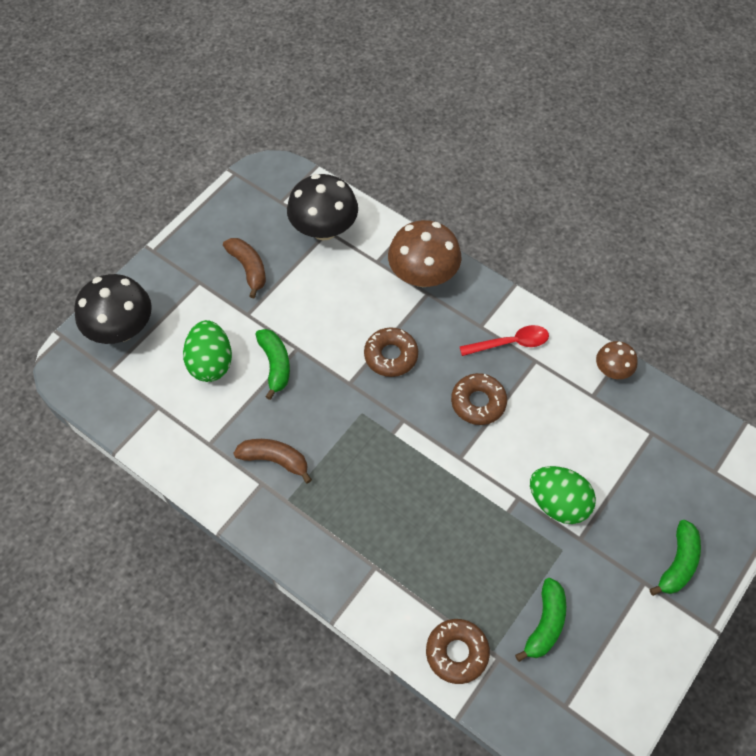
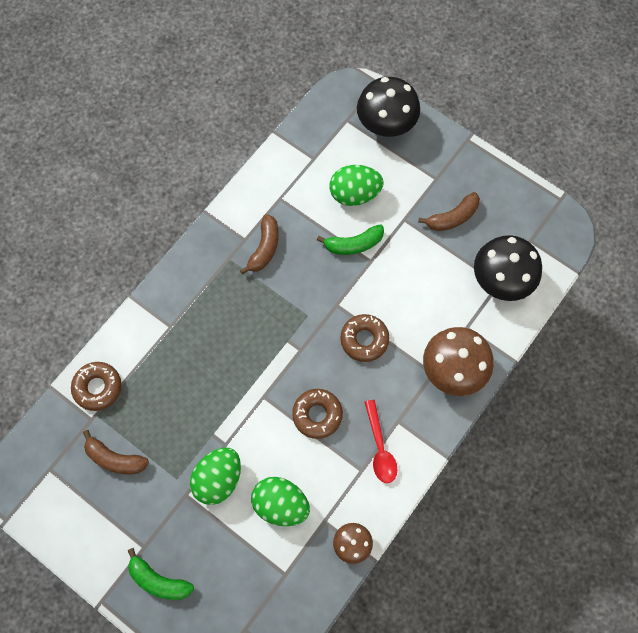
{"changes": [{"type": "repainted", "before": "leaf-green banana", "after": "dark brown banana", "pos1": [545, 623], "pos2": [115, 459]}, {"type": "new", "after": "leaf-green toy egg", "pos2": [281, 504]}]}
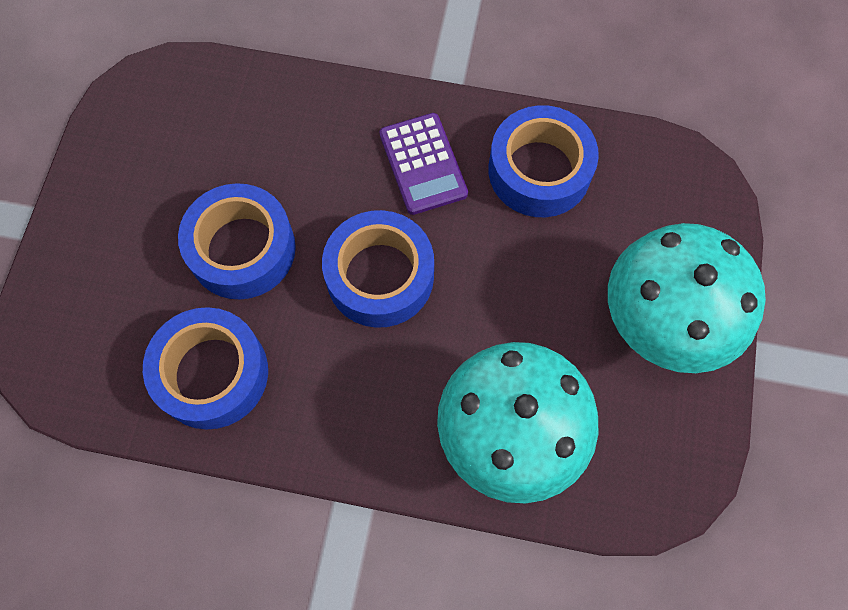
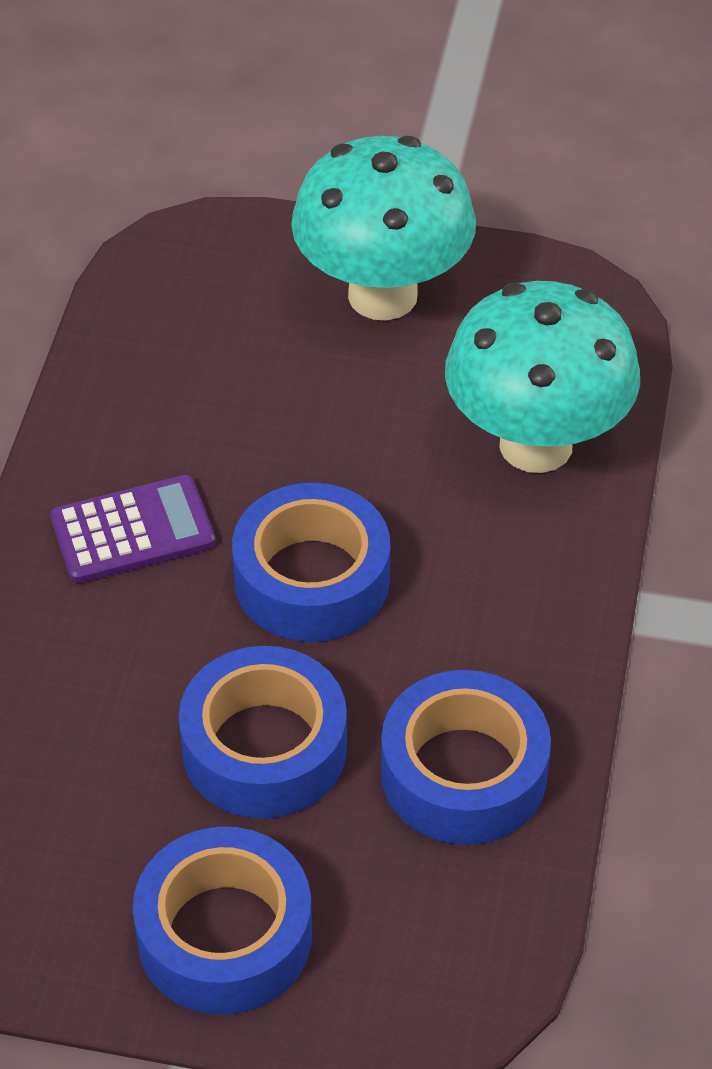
{"changes": [{"type": "shifted", "before": "royal blue sticky tape", "pos1": [539, 170], "pos2": [224, 935]}]}
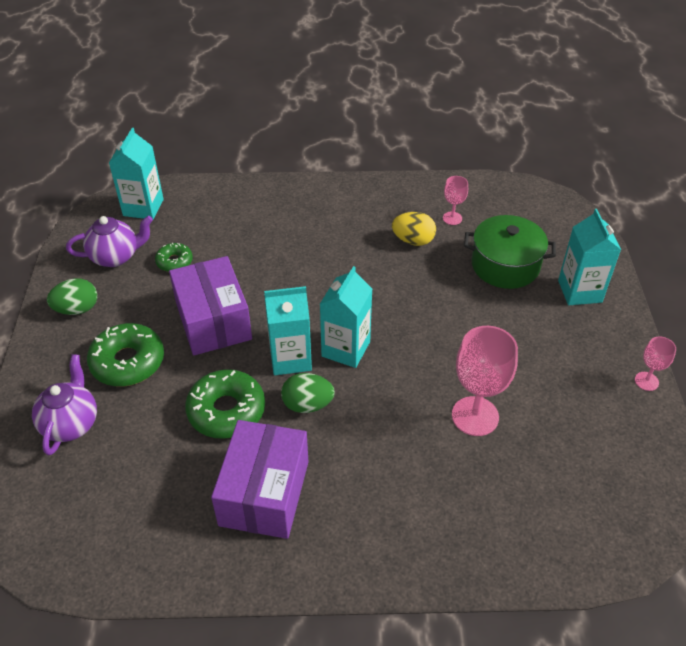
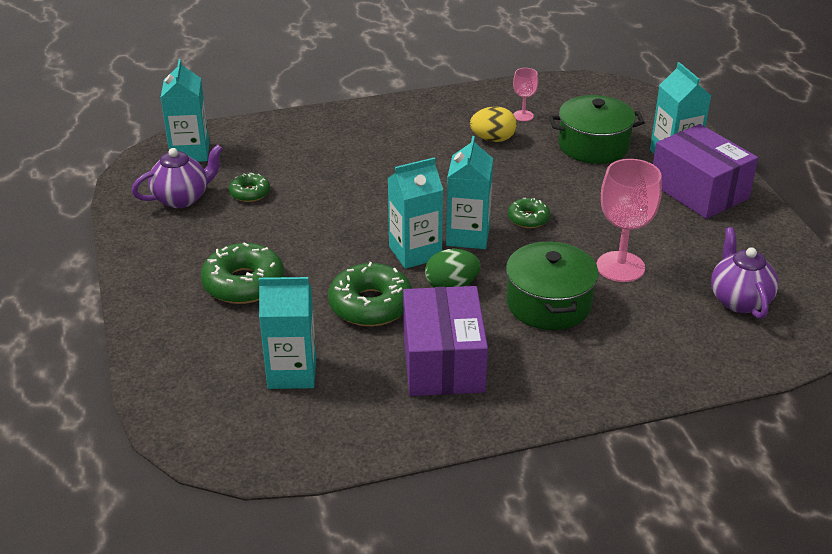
{"changes": [{"type": "shifted", "before": "royal purple box", "pos1": [213, 321], "pos2": [699, 191]}, {"type": "gone", "before": "leaf-green toy egg", "pos1": [77, 309]}, {"type": "gone", "before": "rose-pink chalice", "pos1": [646, 381]}, {"type": "shifted", "before": "royal purple teapot", "pos1": [71, 424], "pos2": [739, 300]}, {"type": "new", "after": "leaf-green glazed donut", "pos2": [528, 218]}, {"type": "new", "after": "leaf-green stockpot", "pos2": [549, 304]}, {"type": "new", "after": "turquoise carton", "pos2": [292, 373]}]}
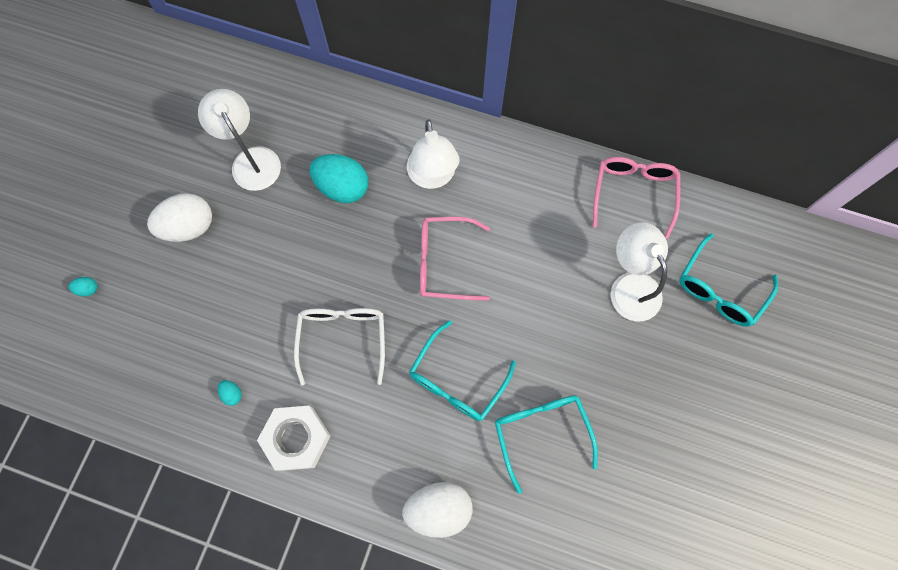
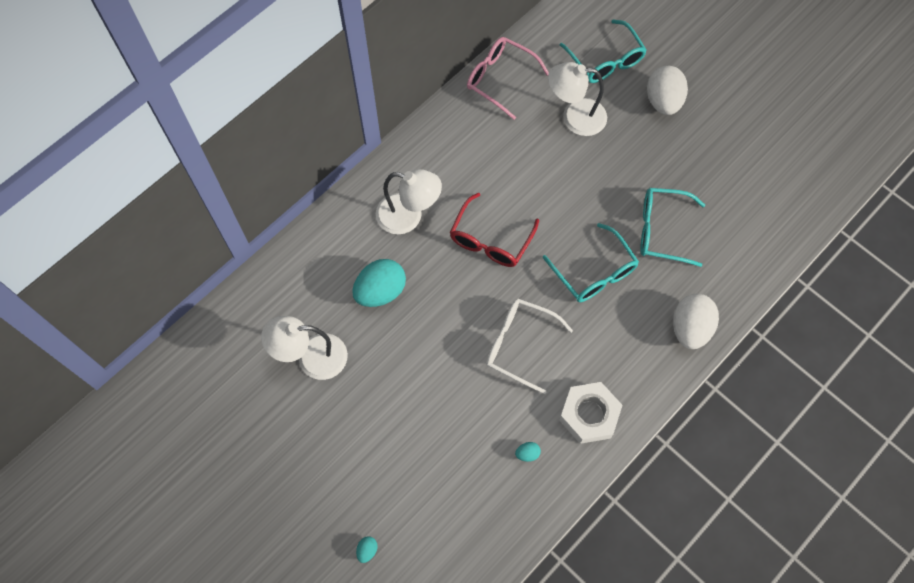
{"changes": [{"type": "shifted", "before": "white toy egg", "pos1": [189, 227], "pos2": [663, 101]}, {"type": "repainted", "before": "rose-pink glasses", "after": "scarlet glasses", "pos1": [444, 263], "pos2": [490, 240]}]}
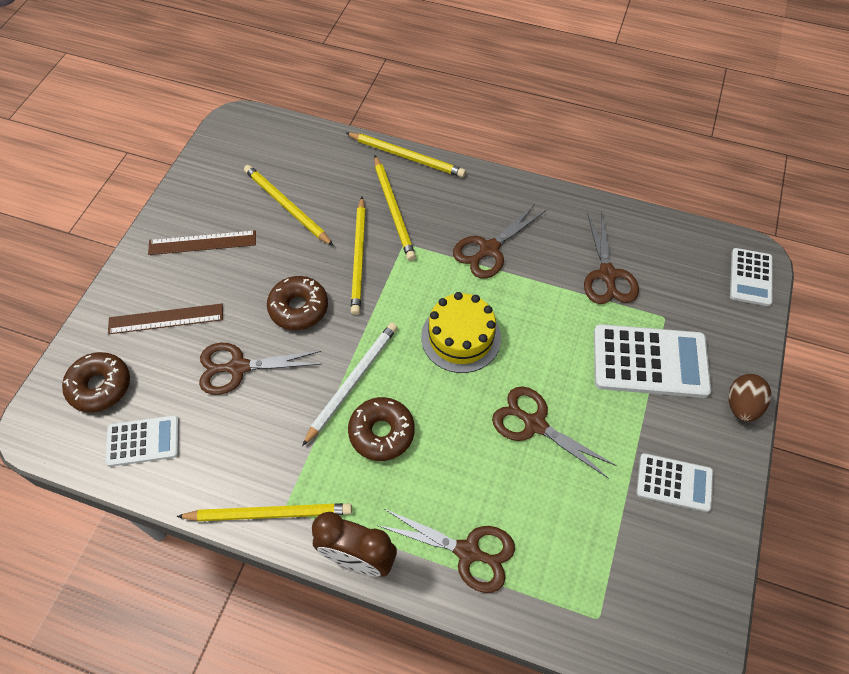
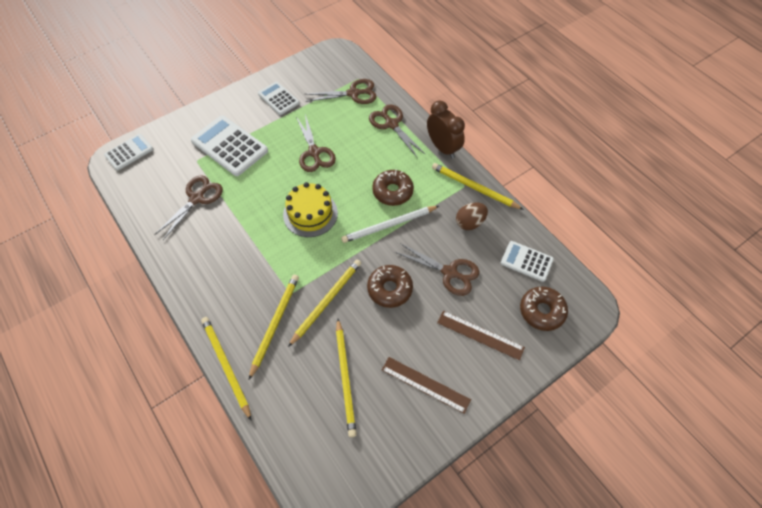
{"changes": [{"type": "shifted", "before": "dark brown shears", "pos1": [489, 249], "pos2": [353, 93]}, {"type": "shifted", "before": "dark brown toy egg", "pos1": [741, 405], "pos2": [470, 223]}]}
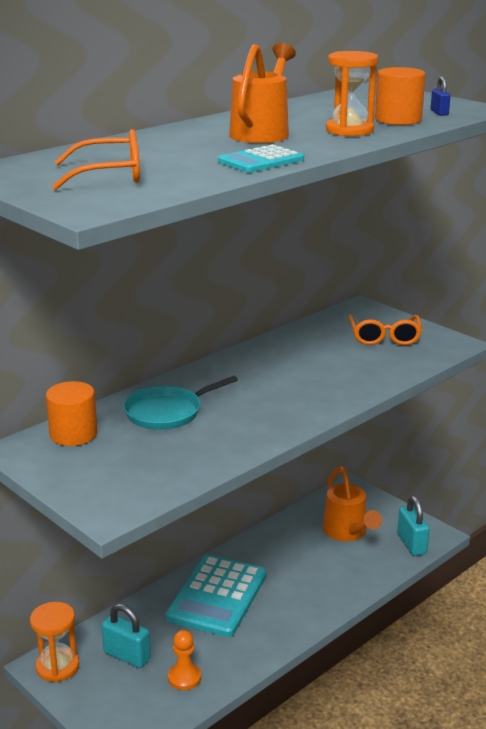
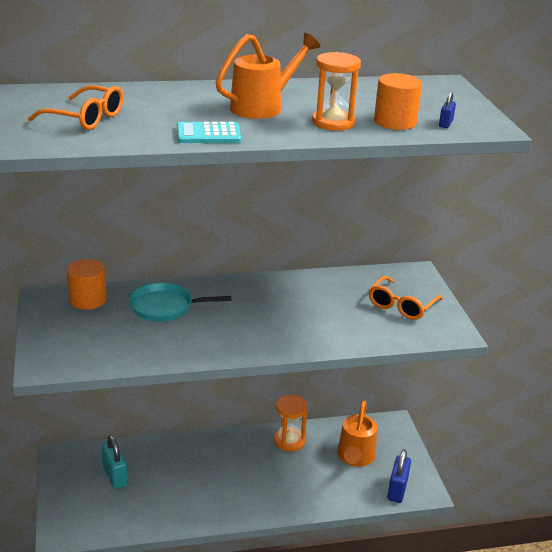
{"changes": [{"type": "repainted", "before": "turquoise padlock", "after": "royal blue padlock", "pos1": [411, 544], "pos2": [397, 490]}, {"type": "gone", "before": "turquoise calculator", "pos1": [217, 596]}, {"type": "shifted", "before": "bright orange sandglass", "pos1": [57, 667], "pos2": [289, 441]}, {"type": "gone", "before": "bright orange game pawn", "pos1": [184, 678]}]}
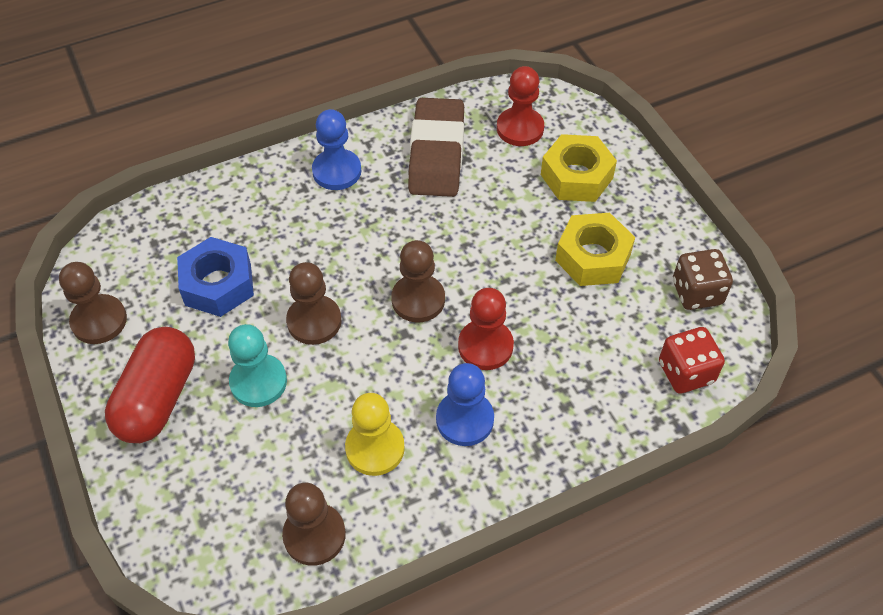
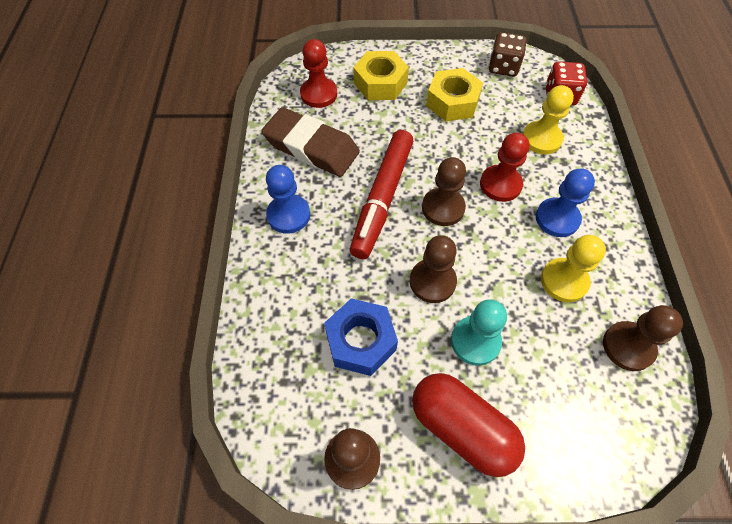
{"changes": [{"type": "new", "after": "yellow game pawn", "pos2": [541, 139]}, {"type": "new", "after": "scarlet marker", "pos2": [382, 198]}]}
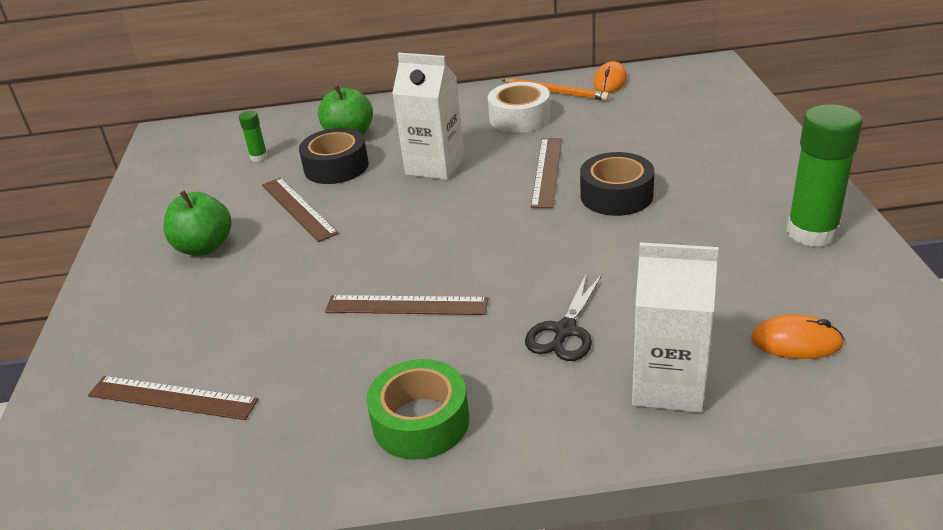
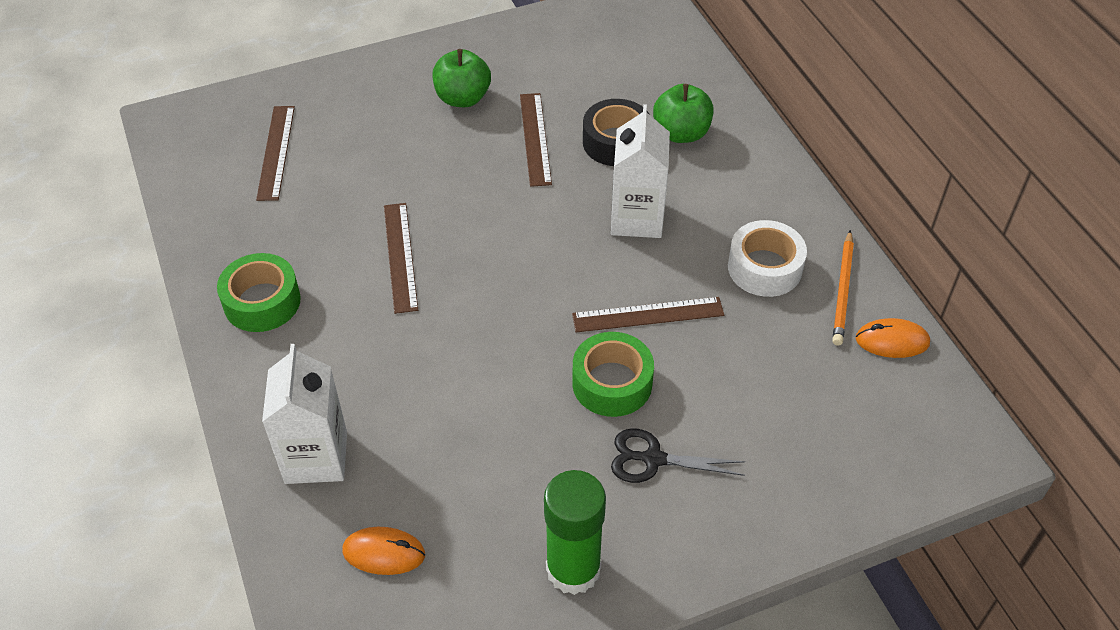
{"changes": [{"type": "gone", "before": "leaf-green glue", "pos1": [259, 157]}, {"type": "repainted", "before": "jet-black sticky tape", "after": "leaf-green sticky tape", "pos1": [616, 195], "pos2": [612, 383]}, {"type": "rotated", "before": "dark brown measuring stick", "pos1": [298, 208], "pos2": [535, 138], "turn": -45}, {"type": "shifted", "before": "jet-black shears", "pos1": [565, 331], "pos2": [653, 459]}, {"type": "rotated", "before": "bright orange computer mouse", "pos1": [796, 342], "pos2": [384, 553], "turn": -75}]}
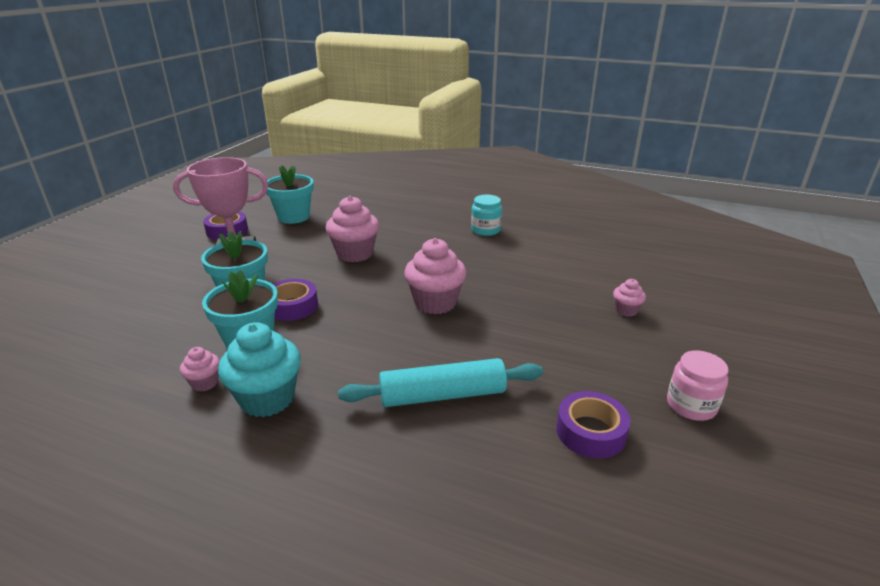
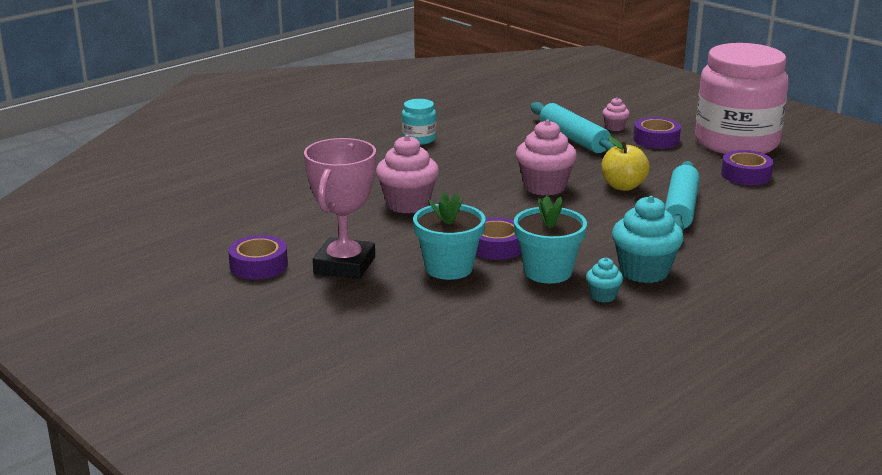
{"changes": [{"type": "gone", "before": "turquoise flower pot", "pos1": [294, 217]}, {"type": "repainted", "before": "rose-pink fairy cake", "after": "turquoise fairy cake", "pos1": [205, 383], "pos2": [603, 296]}, {"type": "scaled", "before": "rose-pink jar", "pos1": [691, 405], "pos2": [736, 142], "scale": 2.42}, {"type": "new", "after": "turquoise dough roller", "pos2": [574, 139]}, {"type": "new", "after": "royal purple sticky tape", "pos2": [656, 140]}, {"type": "new", "after": "yellow apple fruit", "pos2": [623, 186]}]}
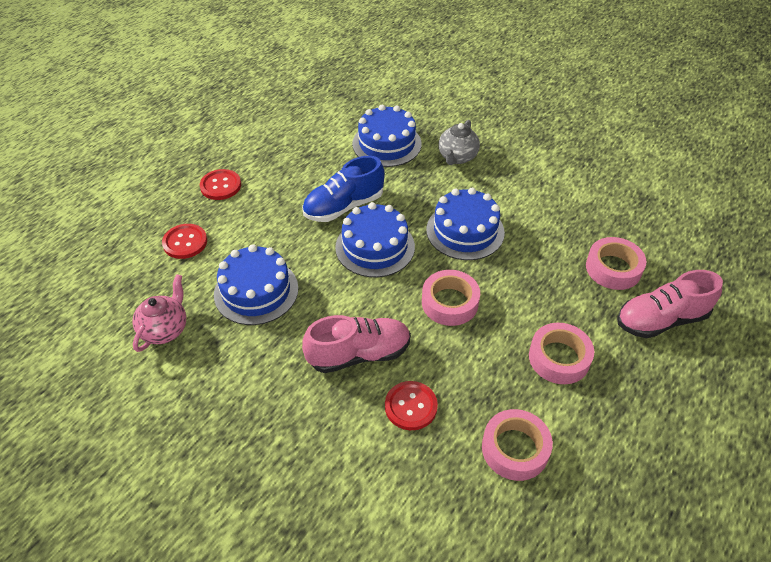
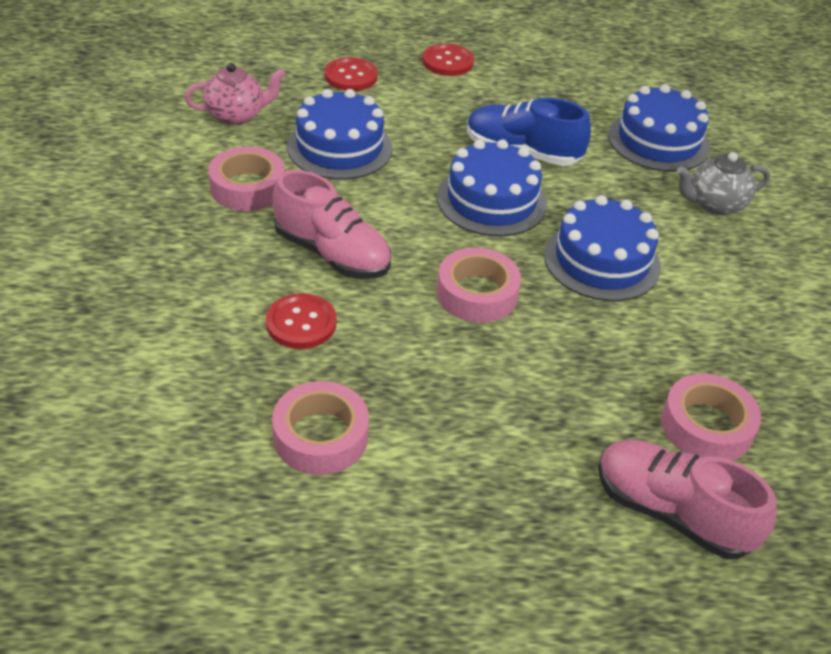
{"changes": [{"type": "shifted", "before": "rose-pink sticky tape", "pos1": [559, 358], "pos2": [247, 187]}]}
